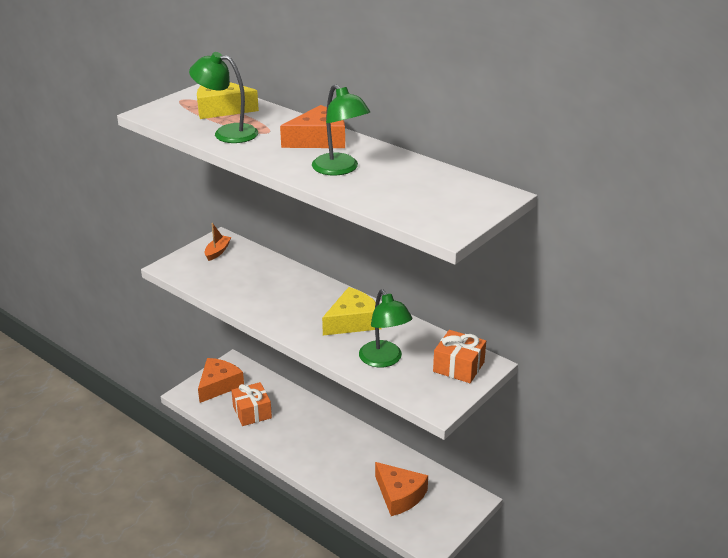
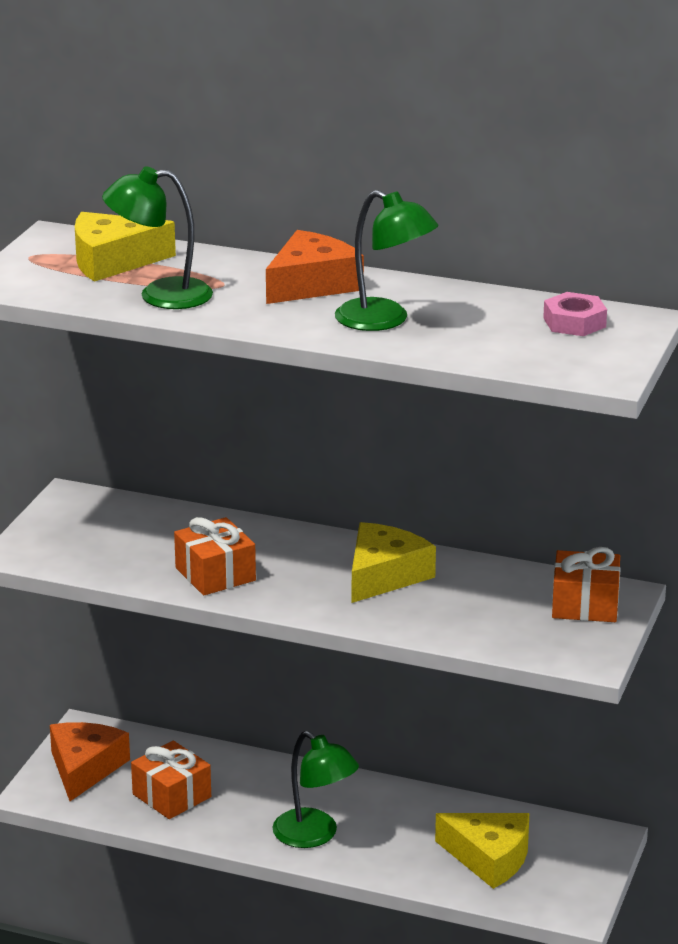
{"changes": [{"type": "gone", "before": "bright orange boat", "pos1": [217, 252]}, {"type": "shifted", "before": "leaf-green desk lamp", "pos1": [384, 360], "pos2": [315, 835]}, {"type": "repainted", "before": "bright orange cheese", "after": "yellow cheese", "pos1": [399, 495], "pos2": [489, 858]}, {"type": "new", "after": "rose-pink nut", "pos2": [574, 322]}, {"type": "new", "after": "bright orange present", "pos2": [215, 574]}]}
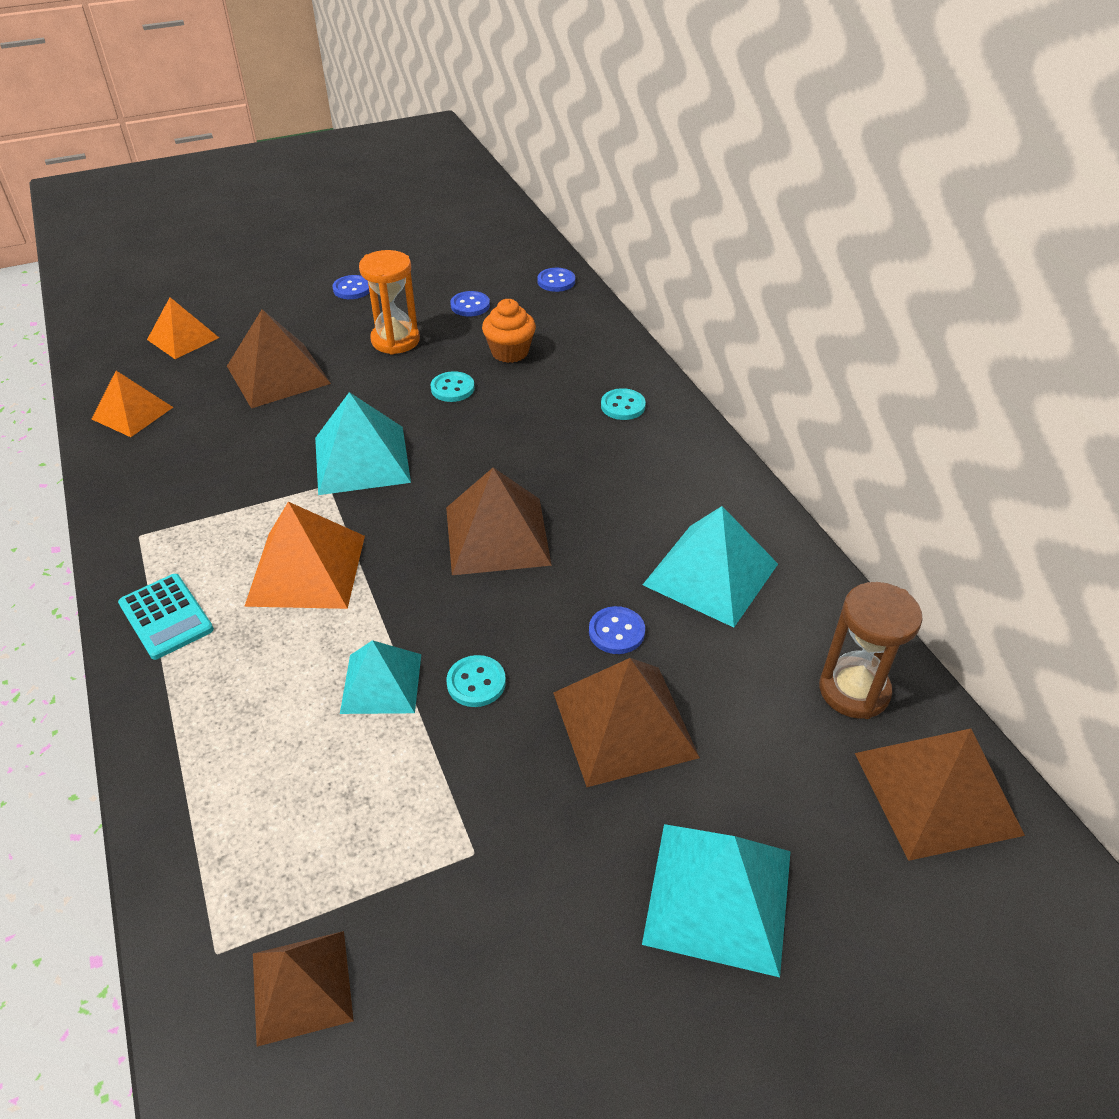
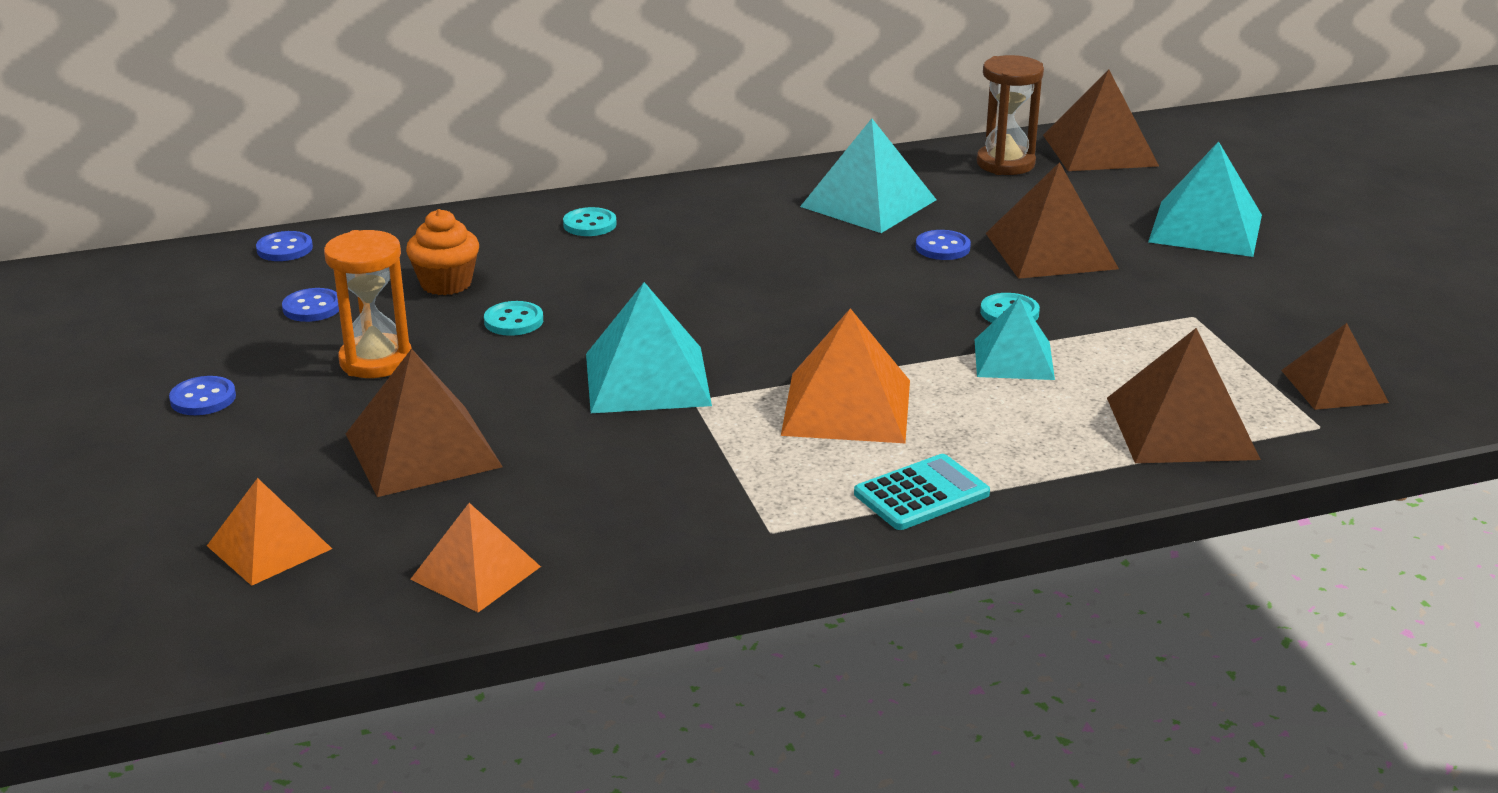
{"changes": [{"type": "shifted", "before": "dark brown solid pyramid", "pos1": [497, 535], "pos2": [1181, 428]}]}
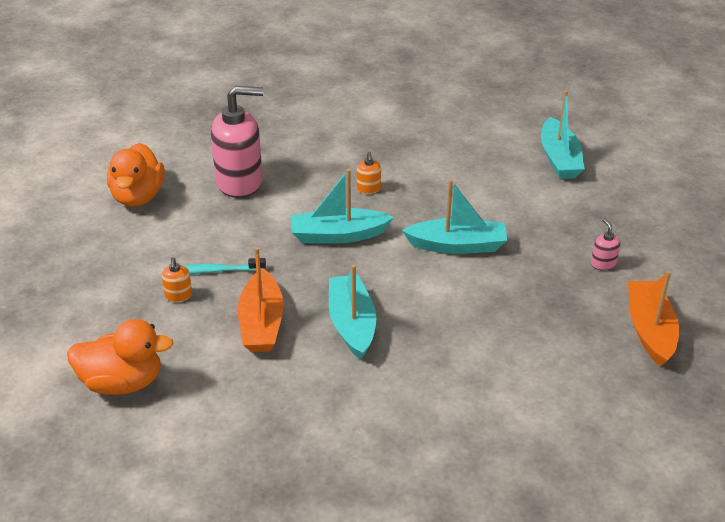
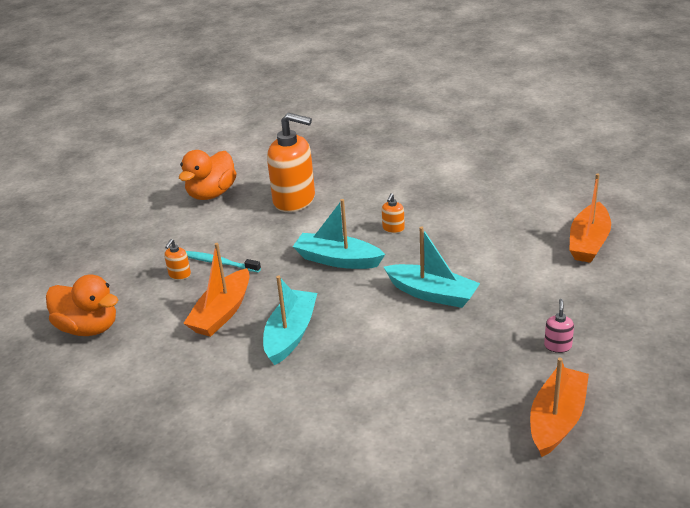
{"changes": [{"type": "repainted", "before": "rose-pink soap dispenser", "after": "bright orange soap dispenser", "pos1": [240, 182], "pos2": [294, 200]}, {"type": "repainted", "before": "turquoise boat", "after": "bright orange boat", "pos1": [559, 159], "pos2": [589, 242]}]}
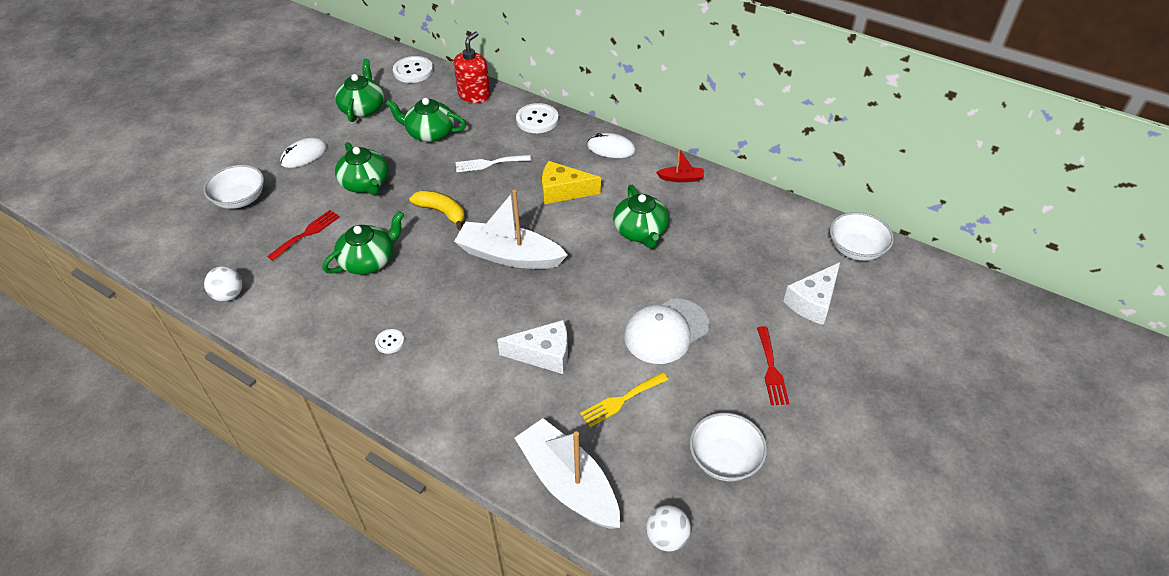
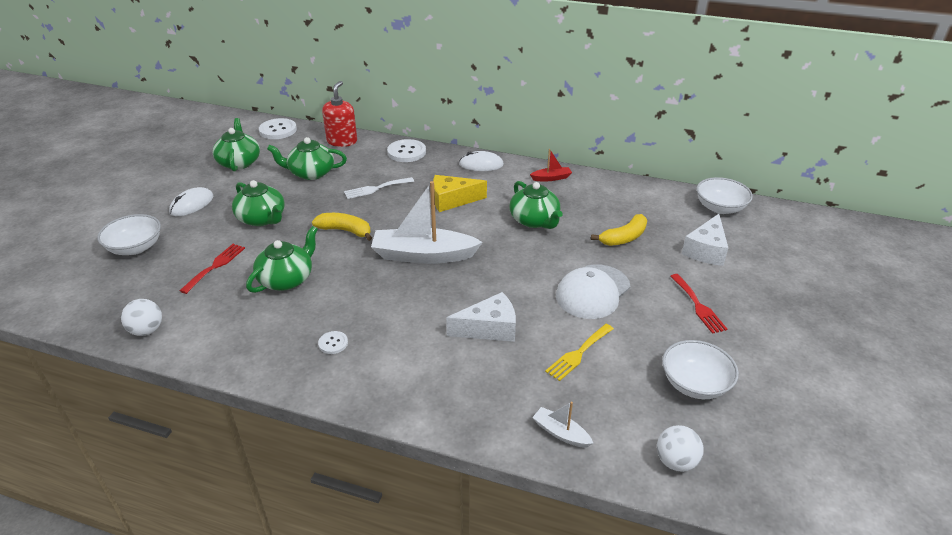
{"changes": [{"type": "scaled", "before": "white boat", "pos1": [568, 483], "pos2": [561, 433], "scale": 0.45}, {"type": "new", "after": "yellow banana", "pos2": [624, 238]}]}
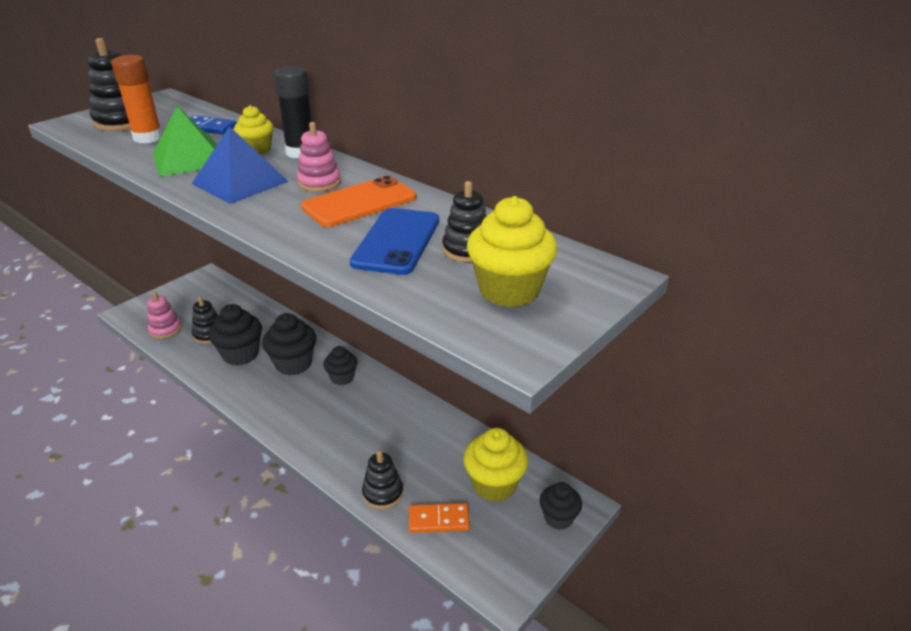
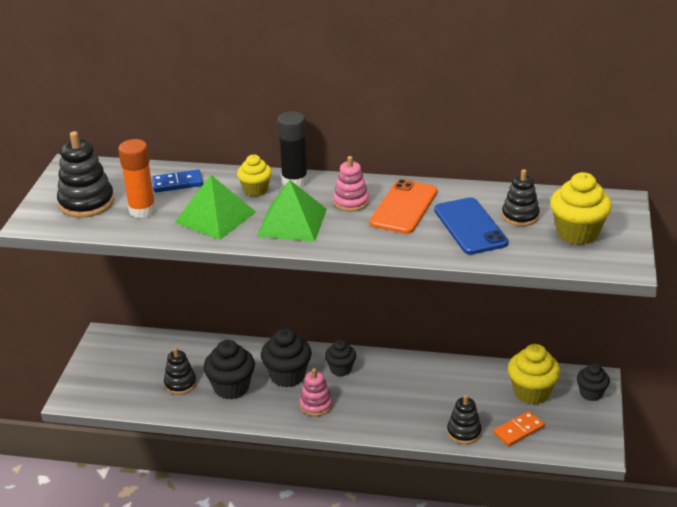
{"changes": [{"type": "repainted", "before": "royal blue solid pyramid", "after": "leaf-green solid pyramid", "pos1": [240, 182], "pos2": [292, 222]}, {"type": "shifted", "before": "rose-pink stacking rings", "pos1": [165, 329], "pos2": [316, 405]}]}
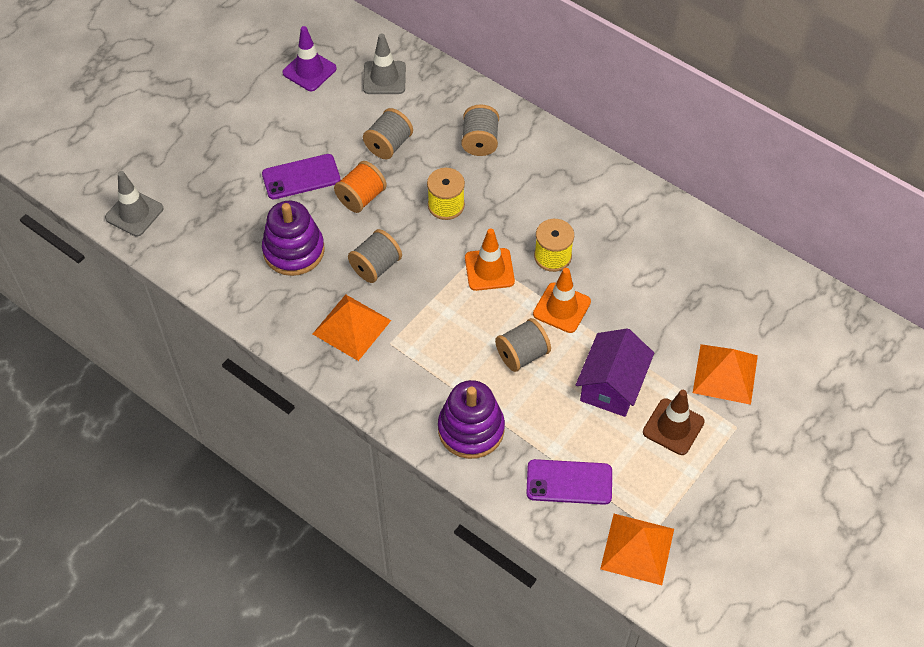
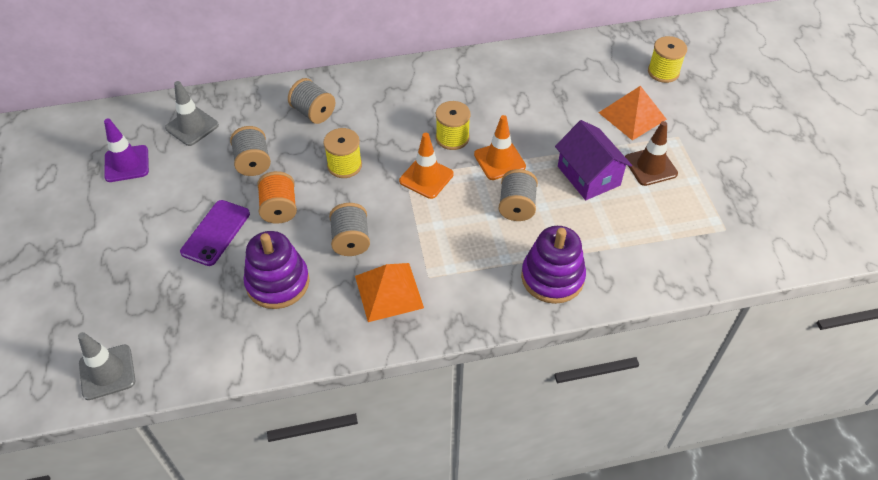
{"changes": [{"type": "gone", "before": "royal purple mobile phone", "pos1": [569, 482]}, {"type": "gone", "before": "bright orange solid pyramid", "pos1": [637, 549]}, {"type": "new", "after": "yellow reel of thread", "pos2": [663, 72]}]}
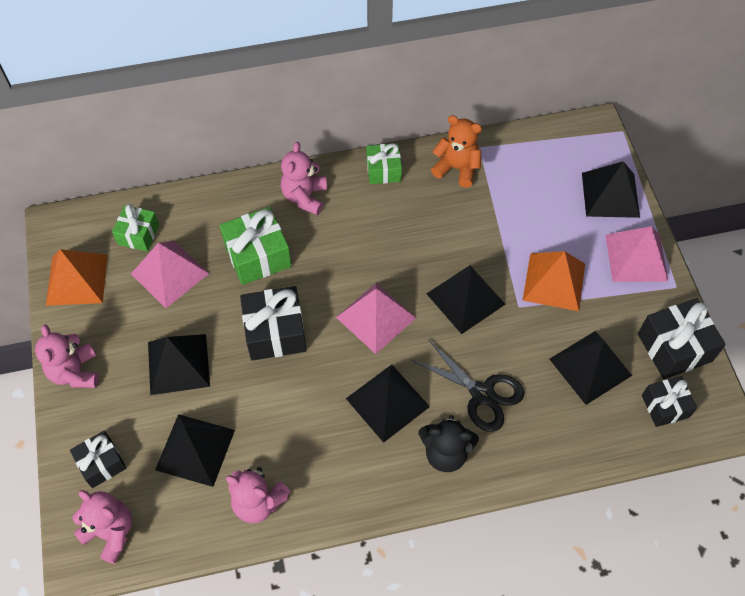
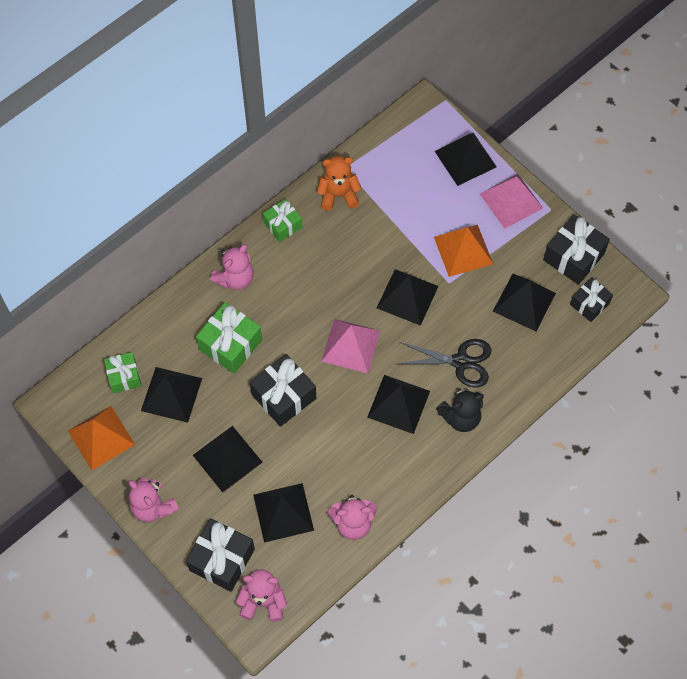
{"changes": [{"type": "rotated", "before": "rose-pink stuffed bear", "pos1": [305, 197], "pos2": [235, 278], "turn": -120}, {"type": "repainted", "before": "rose-pink solid pyramid", "after": "jet-black solid pyramid", "pos1": [169, 273], "pos2": [171, 394]}, {"type": "scaled", "before": "jet-black present", "pos1": [101, 463], "pos2": [222, 559], "scale": 1.58}]}
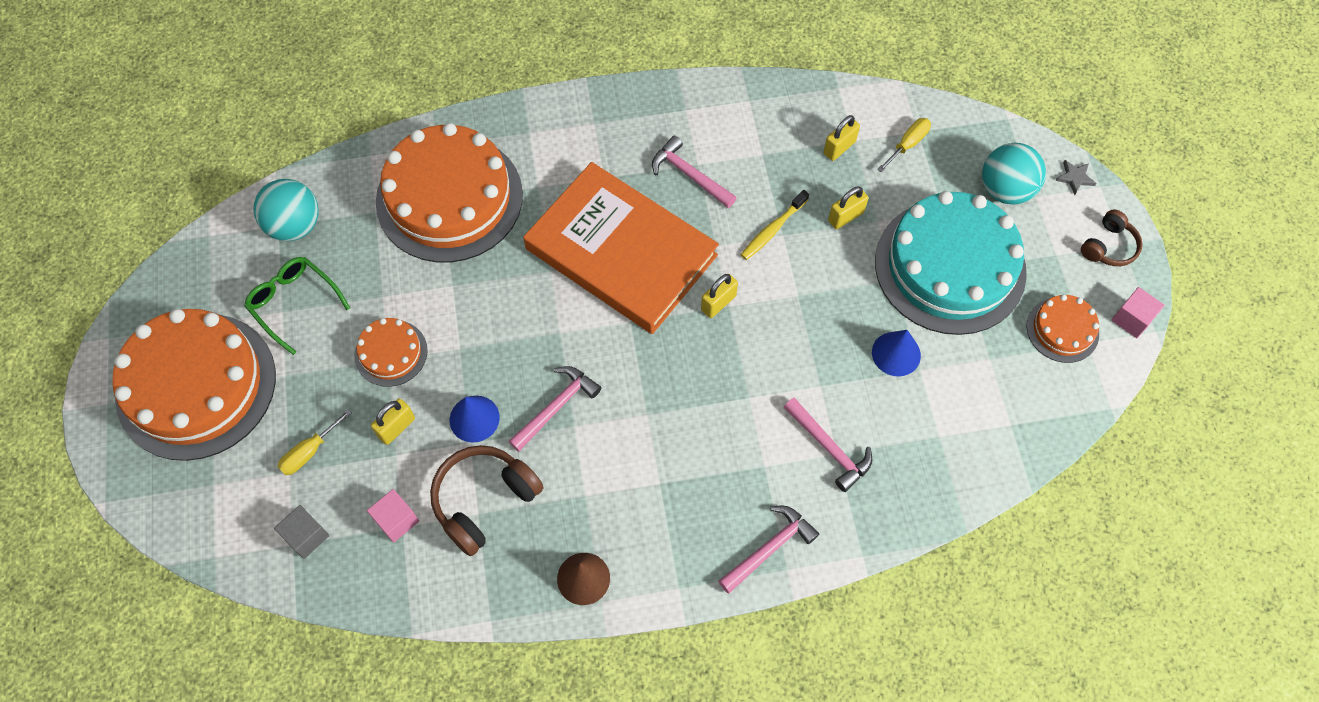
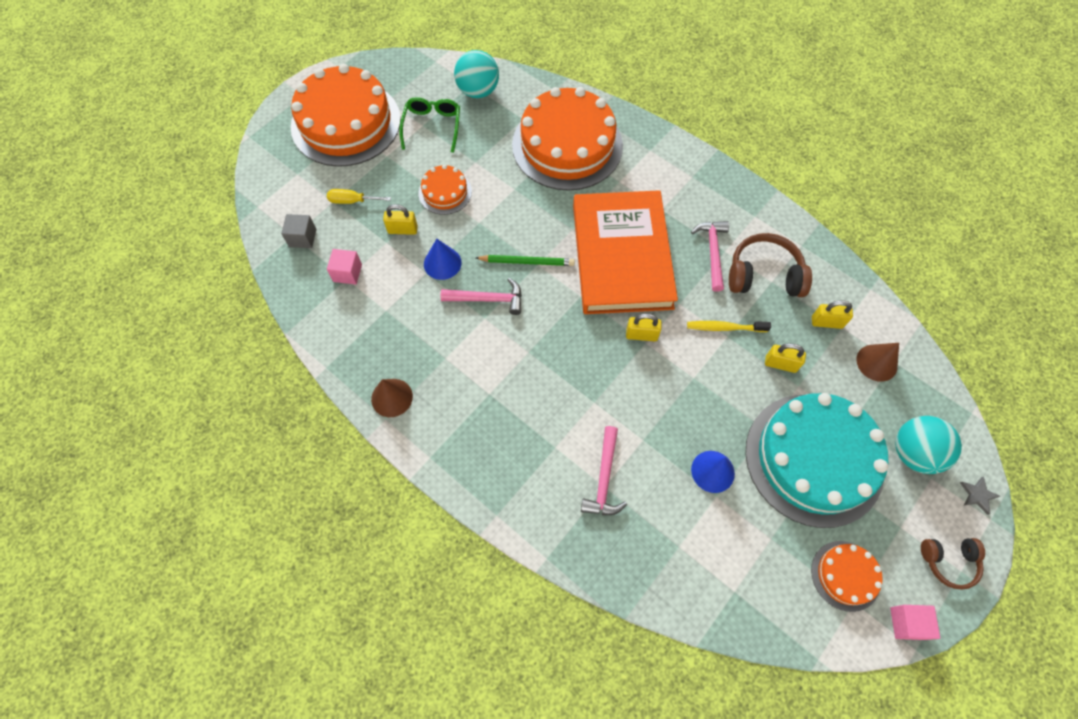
{"changes": [{"type": "swapped", "before": "yellow screwdriver", "after": "dark brown solid cone", "pos1": [908, 144], "pos2": [876, 362]}, {"type": "shifted", "before": "dark brown headphones", "pos1": [484, 501], "pos2": [764, 275]}, {"type": "gone", "before": "rose-pink carpenter's hammer", "pos1": [769, 548]}, {"type": "new", "after": "leaf-green pencil", "pos2": [527, 261]}]}
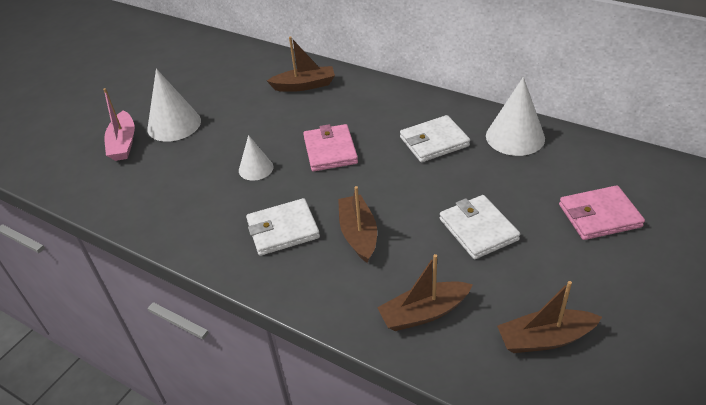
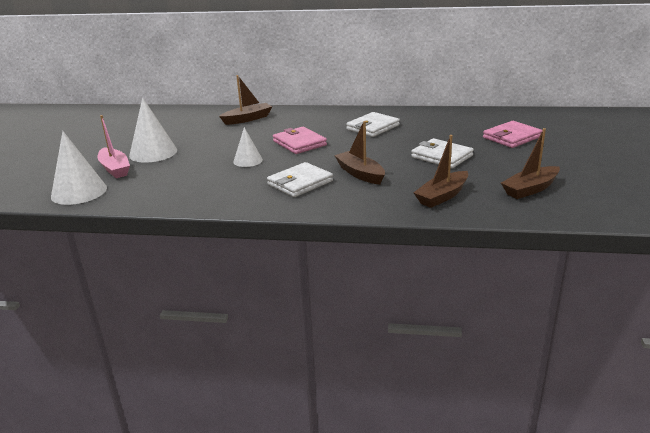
{"changes": [{"type": "shifted", "before": "white solid cone", "pos1": [515, 137], "pos2": [79, 192]}]}
